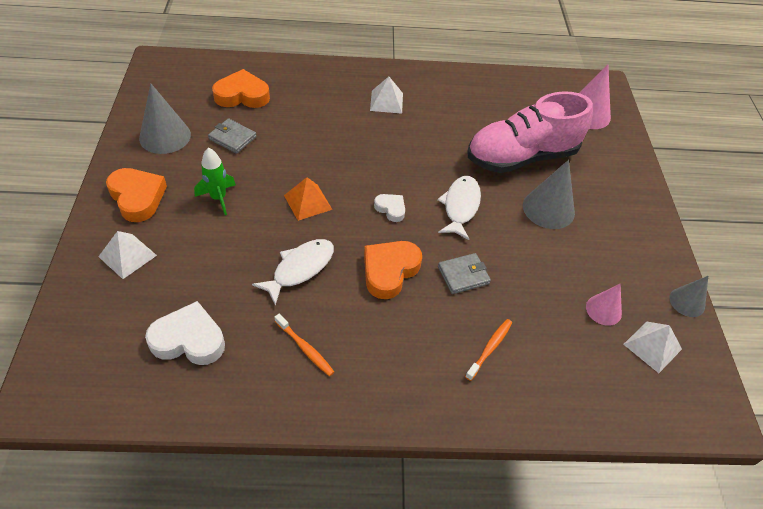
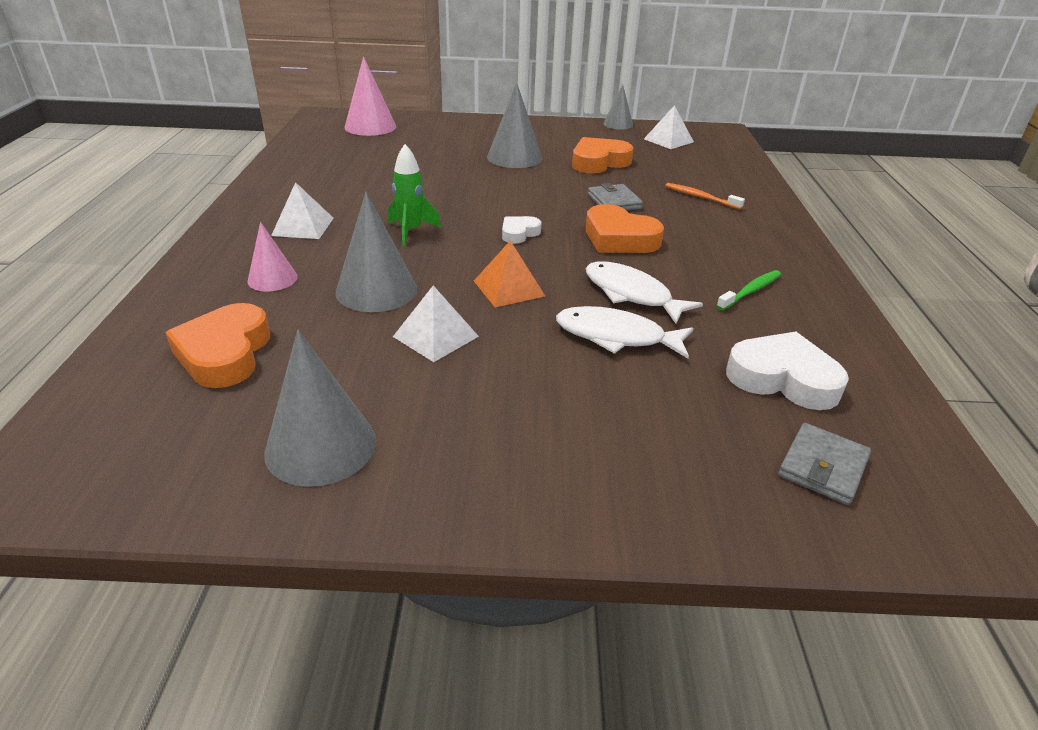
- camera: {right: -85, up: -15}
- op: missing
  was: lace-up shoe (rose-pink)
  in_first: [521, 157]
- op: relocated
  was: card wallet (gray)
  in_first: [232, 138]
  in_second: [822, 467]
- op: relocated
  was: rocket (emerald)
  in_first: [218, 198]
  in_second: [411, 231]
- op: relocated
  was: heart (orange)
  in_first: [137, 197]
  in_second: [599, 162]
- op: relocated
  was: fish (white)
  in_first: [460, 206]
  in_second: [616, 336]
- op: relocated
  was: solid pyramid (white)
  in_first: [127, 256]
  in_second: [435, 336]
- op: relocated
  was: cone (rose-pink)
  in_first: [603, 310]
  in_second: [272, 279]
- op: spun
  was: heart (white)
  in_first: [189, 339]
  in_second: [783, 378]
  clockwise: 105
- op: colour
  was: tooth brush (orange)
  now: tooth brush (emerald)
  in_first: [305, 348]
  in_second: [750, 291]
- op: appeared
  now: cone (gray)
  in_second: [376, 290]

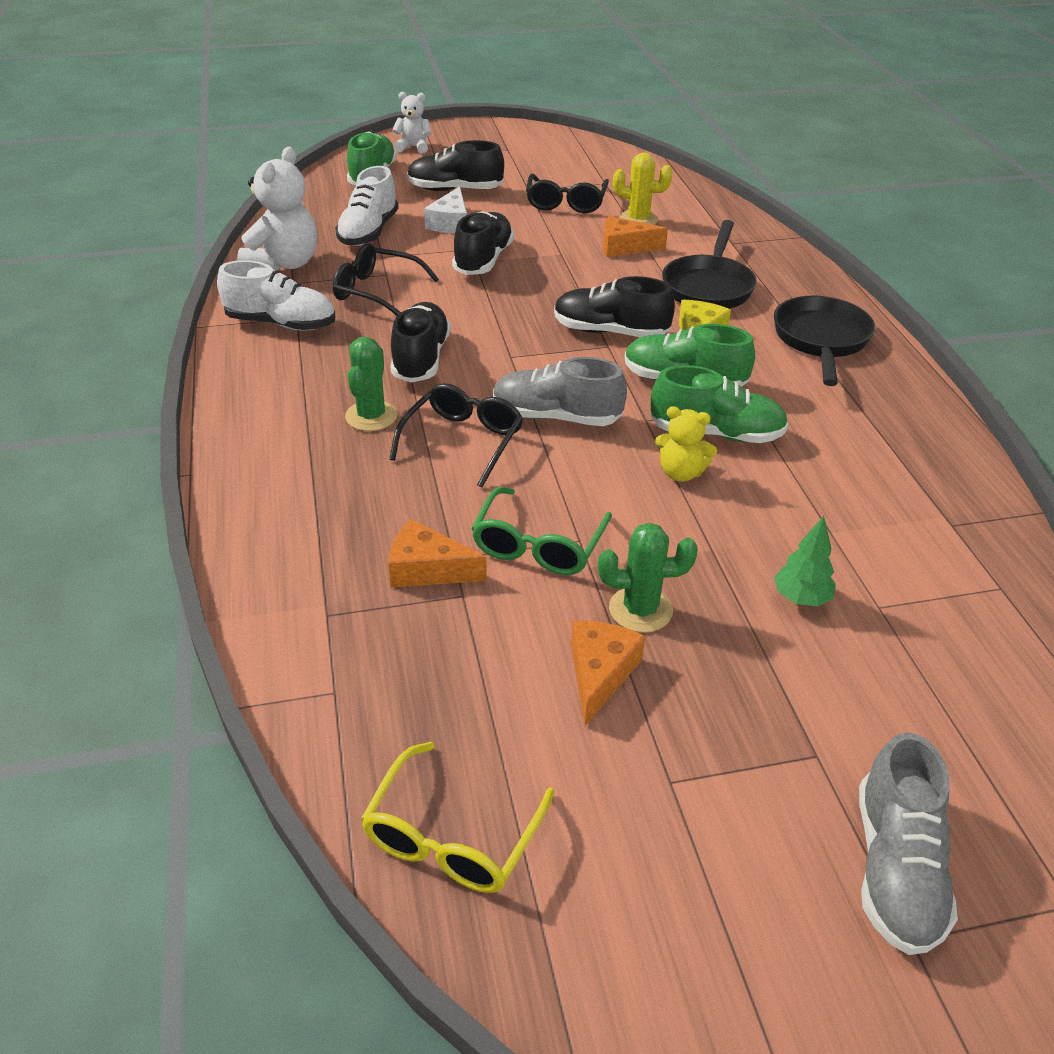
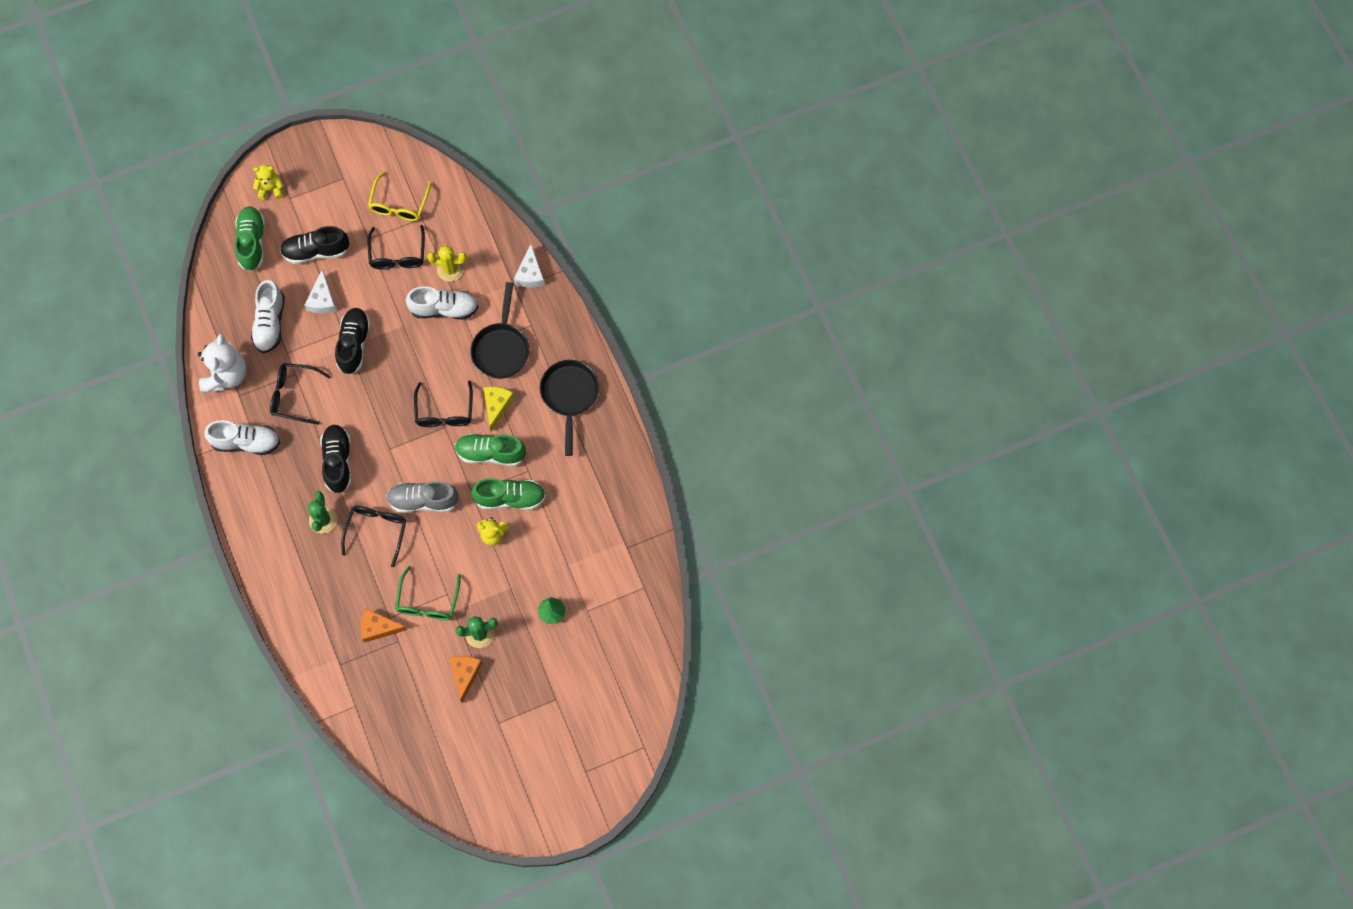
- camera: {right: -10, up: 30}
- op: colour
  was: stuffed bear (white)
  now: stuffed bear (golden)
  in_first: [413, 147]
  in_second: [271, 189]
- op: exchanged
  was: cheese wedge (orange)
  now: lace-up shoe (white)
  in_first: [624, 247]
  in_second: [444, 309]
- op: exchanged
  was: lace-up shoe (ebony)
  now: eyeglasses (ebony)
  in_first: [610, 332]
  in_second: [444, 412]
- op: missing
  was: lace-up shoe (gray)
  in_first: [896, 868]
- op: relocated
  was: eyeglasses (golden)
  in_first: [452, 836]
  in_second: [399, 204]
- op: appeared
  now: cheese wedge (white)
  in_second: [530, 274]

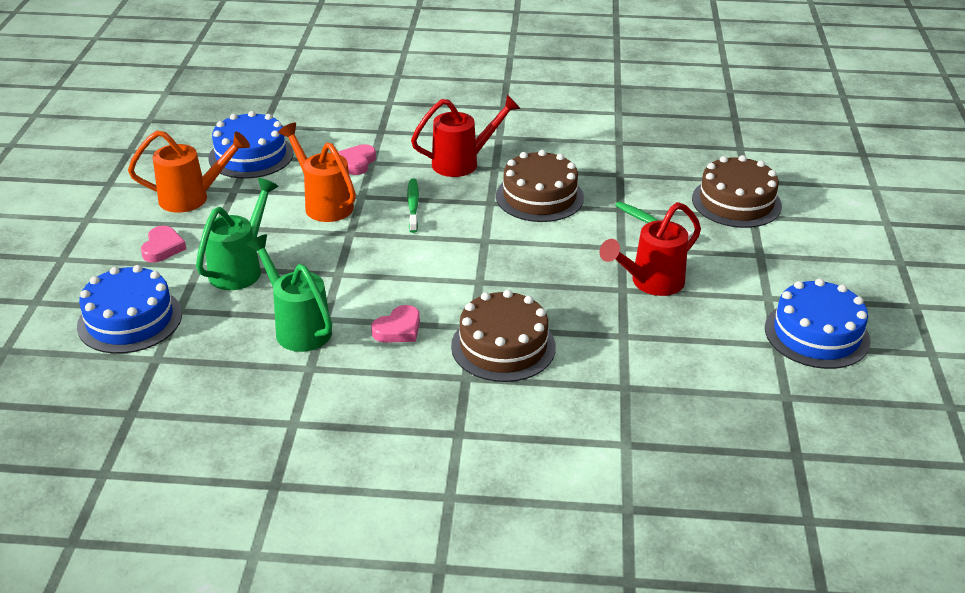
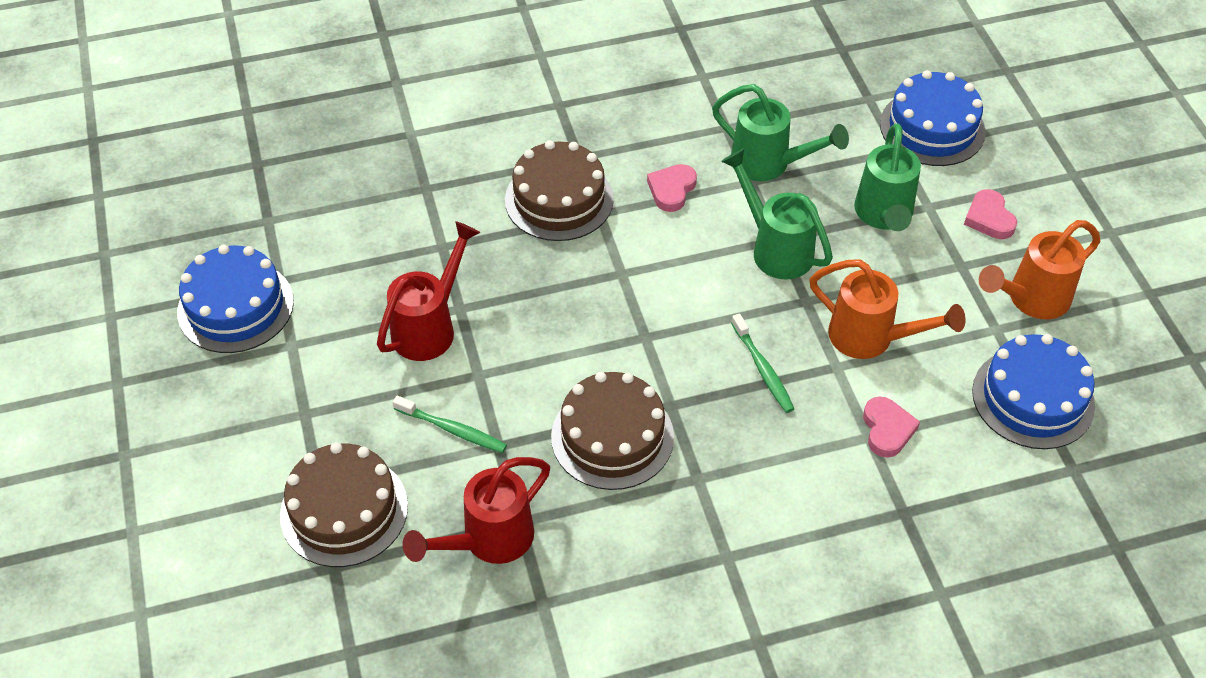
- camera: {right: 160, up: 15}
- op: relocated
  was: watering pot (crimson)
  in_first: [463, 163]
  in_second: [488, 541]
- op: appeared
  now: watering pot (emerald)
  in_second: [775, 248]

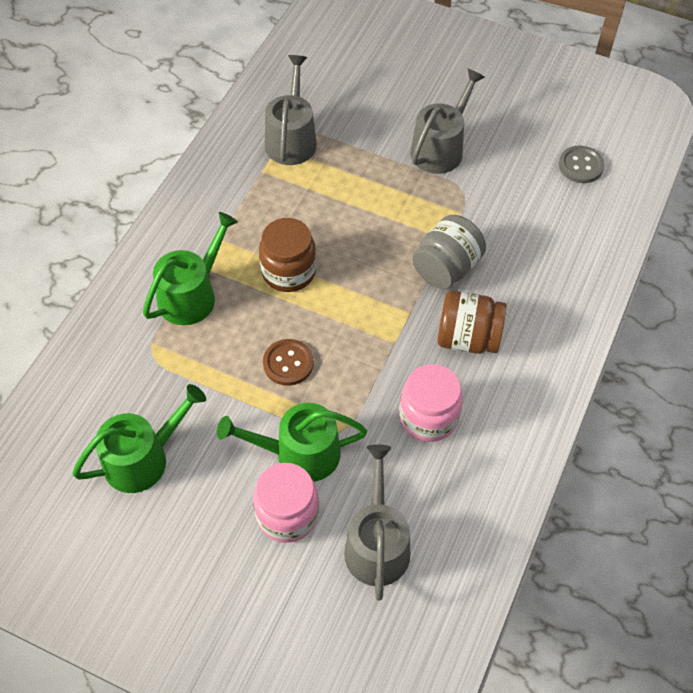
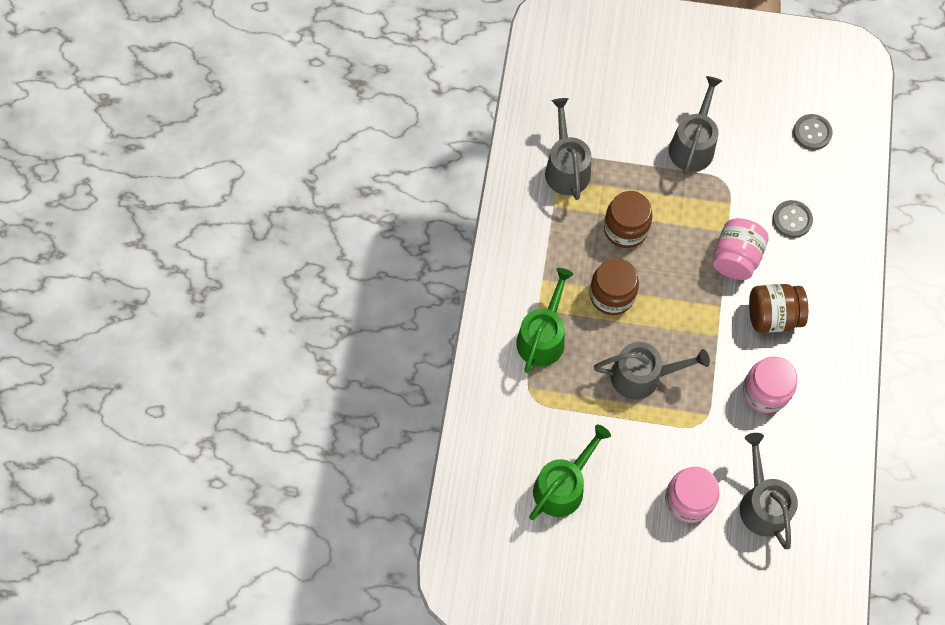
- camera: {right: -15, up: 10}
- op: colour
  was: jar (gray)
  now: jar (rose-pink)
  in_first: [446, 268]
  in_second: [735, 258]
- op: exchanged
  was: sewing button (dark brown)
  now: watering pot (gray)
  in_first: [288, 363]
  in_second: [642, 376]
- op: missing
  was: watering pot (emerald)
  in_first: [299, 453]
- op: appeared
  now: jar (dark brown)
  in_second: [625, 229]
- op: appeared
  now: sewing button (gray)
  in_second: [792, 219]

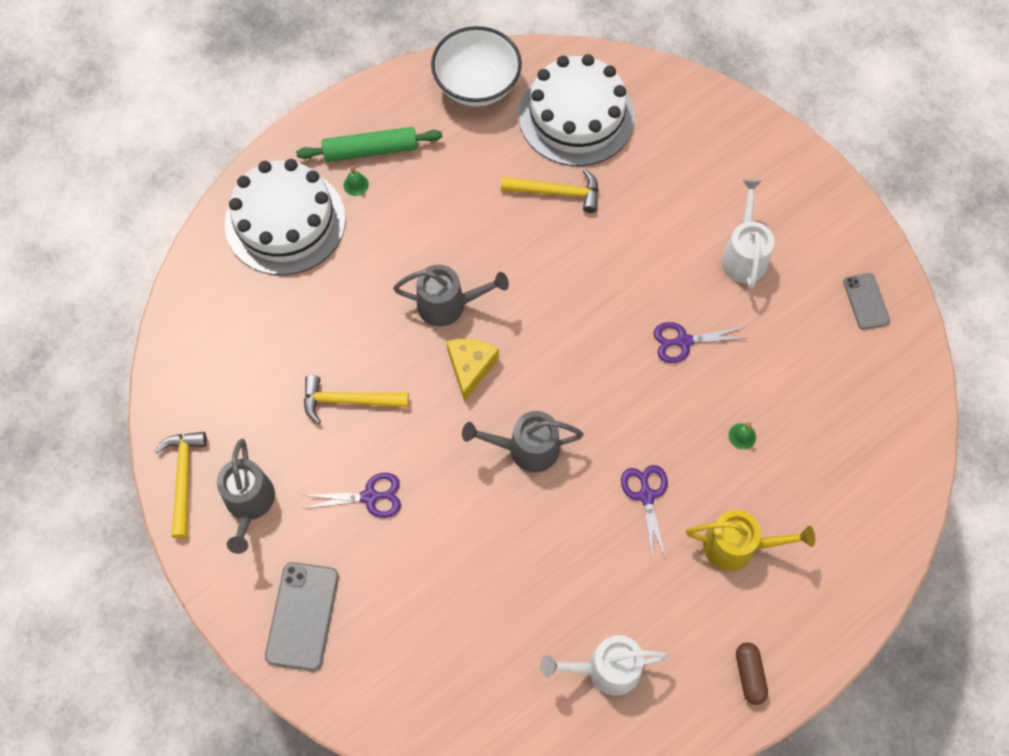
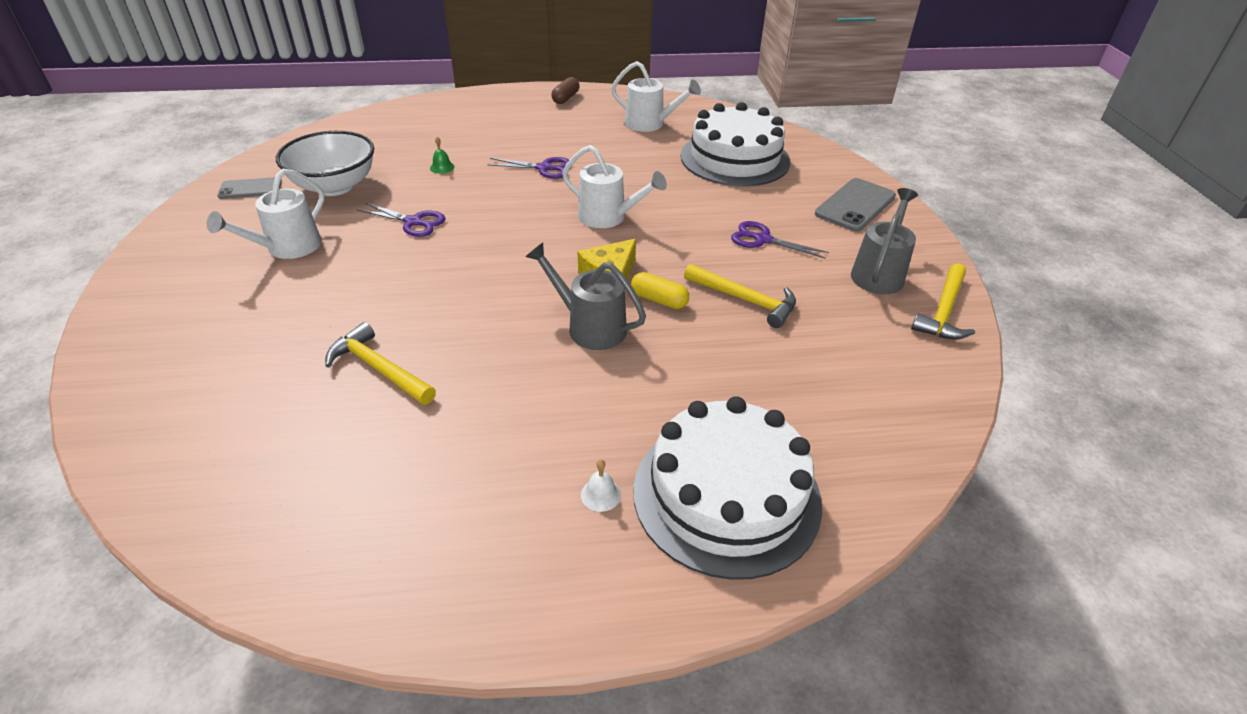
- camera: {right: -150, up: -25}
- op: relocated
  was: serving bowl (white)
  in_first: [477, 85]
  in_second: [335, 186]
- op: relocated
  was: cake (white)
  in_first: [576, 116]
  in_second: [735, 158]
- op: missing
  was: pastry roller (emerald)
  in_first: [370, 150]
- op: colour
  was: school bell (emerald)
  now: school bell (white)
  in_first: [356, 184]
  in_second: [600, 494]
- op: spun
  was: mobile phone (gray)
  in_first: [866, 301]
  in_second: [250, 189]
  clockwise: 60
- op: colour
  was: watering pot (gray)
  now: watering pot (white)
  in_first: [525, 449]
  in_second: [609, 217]
- op: spun
  was: scissors (violet)
  in_first: [646, 496]
  in_second: [544, 168]
  clockwise: -105
- op: missing
  was: watering pot (golden)
  in_first: [738, 546]
- op: appeared
  now: pill (golden)
  in_second: [659, 300]

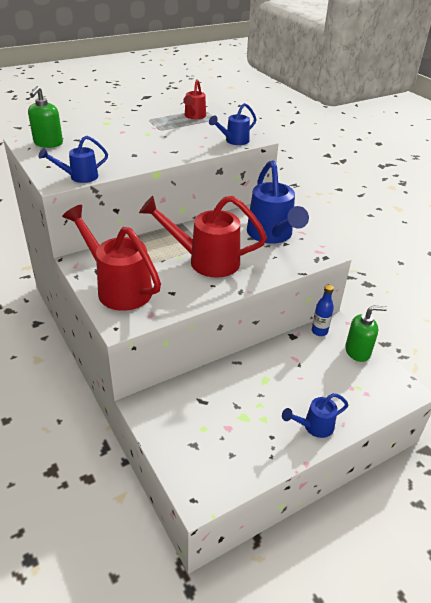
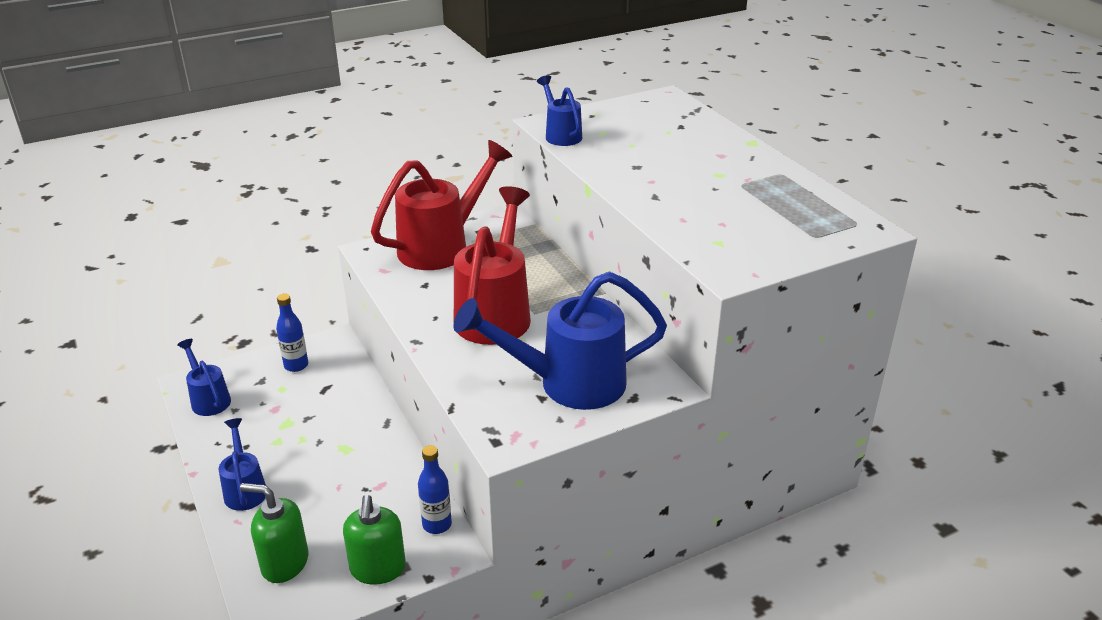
- camera: {right: 95, up: -5}
- op: missing
  was: watering pot (crimson)
  in_first: [194, 116]
- op: relocated
  was: soap pump (emerald)
  in_first: [48, 143]
  in_second: [284, 563]
- op: relocated
  was: watering pot (blue)
  in_first: [233, 141]
  in_second: [208, 399]
- op: appeared
  now: flask (blue)
  in_second: [296, 365]

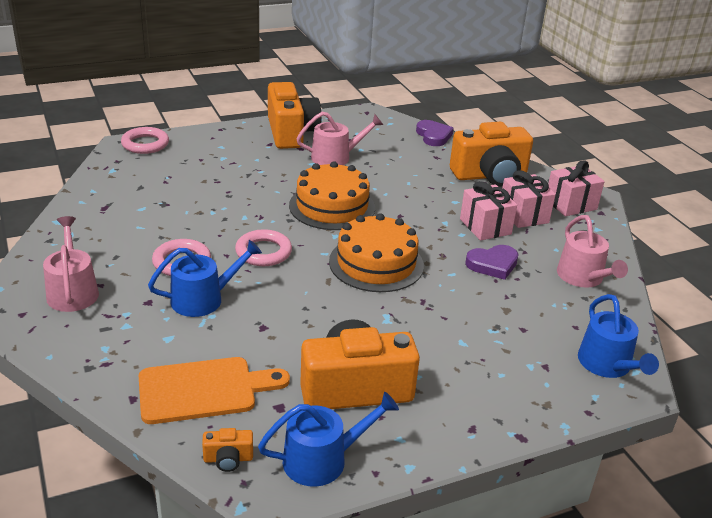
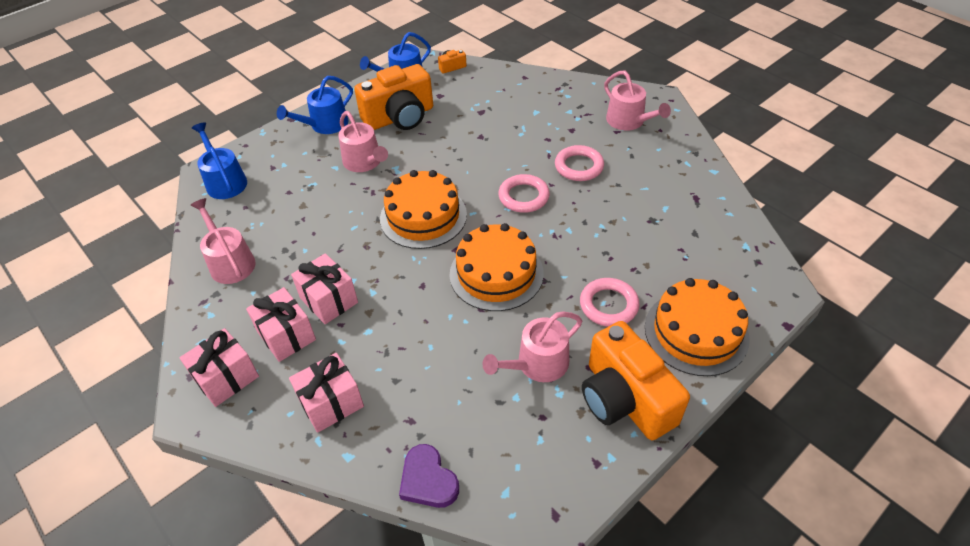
- camera: {right: 165, up: 15}
- op: exchanged
  was: camera (orange)
  now: wrapped gift (rose-pink)
  in_first: [490, 175]
  in_second: [331, 403]
- op: relocated
  was: ring (rose-pink)
  in_first: [145, 144]
  in_second: [608, 305]
- op: relocated
  was: watering pot (blue)
  in_first: [203, 299]
  in_second: [325, 125]
- op: missing
  was: heart (violet)
  in_first: [493, 264]
- op: missing
  was: chopping board (orange)
  in_first: [204, 390]
- op: appeared
  now: watering pot (rose-pink)
  in_second: [364, 162]
- op: appeared
  now: cake (orange)
  in_second: [696, 332]

